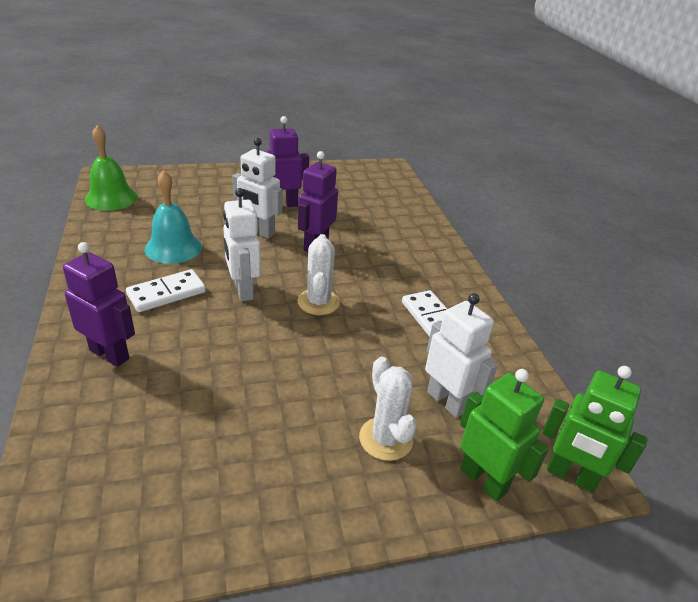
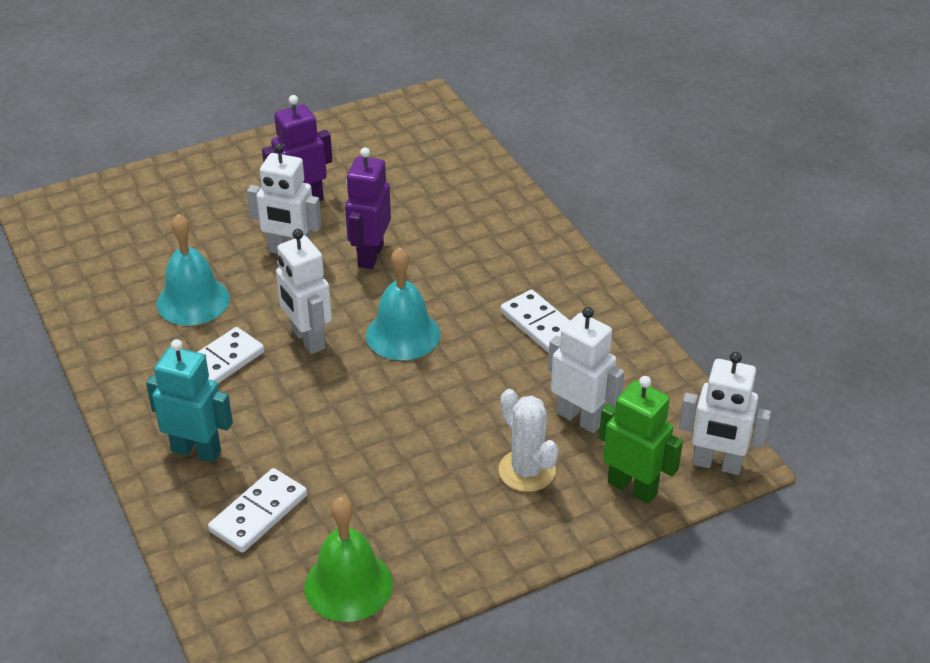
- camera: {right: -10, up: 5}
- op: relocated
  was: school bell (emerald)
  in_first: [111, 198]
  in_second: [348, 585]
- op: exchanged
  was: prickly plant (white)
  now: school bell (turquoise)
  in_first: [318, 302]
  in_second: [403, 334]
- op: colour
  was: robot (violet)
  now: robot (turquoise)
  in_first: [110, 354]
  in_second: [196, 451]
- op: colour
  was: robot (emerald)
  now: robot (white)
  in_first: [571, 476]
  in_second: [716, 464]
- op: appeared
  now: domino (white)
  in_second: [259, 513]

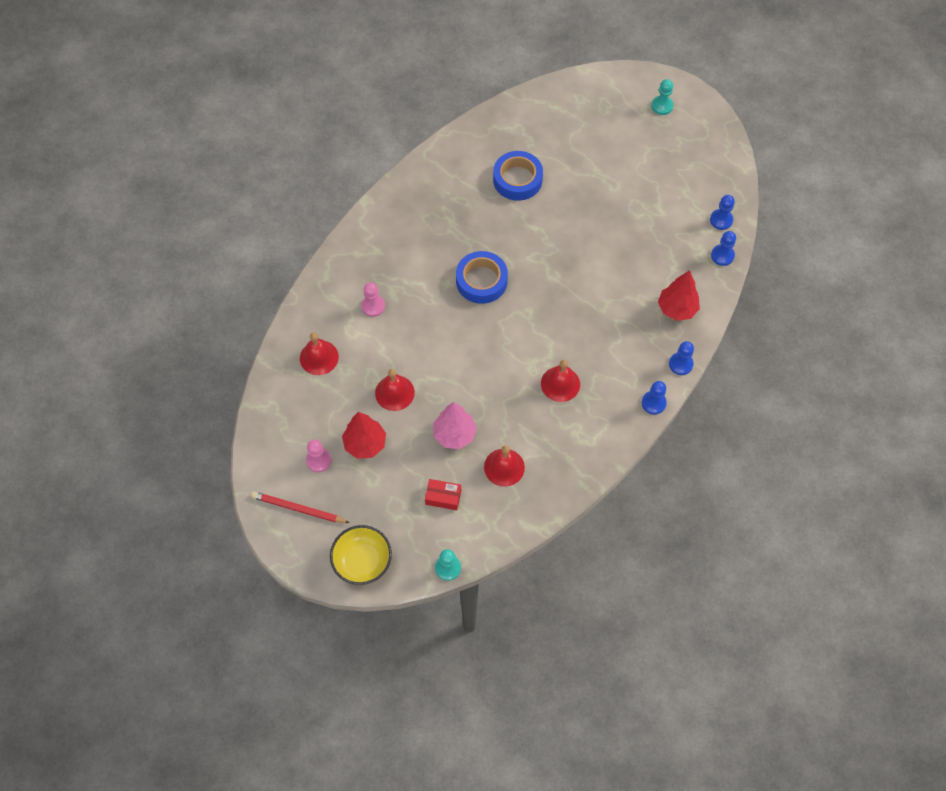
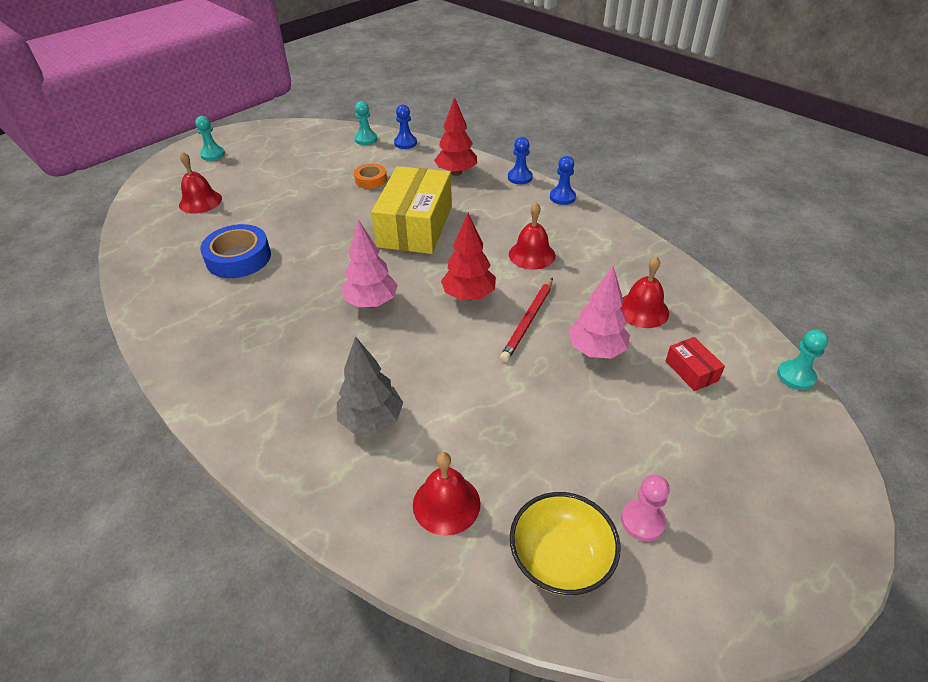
- camera: {right: -80, up: -20}
- op: colour
  was: game pawn (blue)
  now: game pawn (turquoise)
  in_first: [721, 220]
  in_second: [366, 139]
- op: exchanged
  was: roll of tape (blue)
  now: tree (rose-pink)
  in_first: [481, 281]
  in_second: [371, 302]
- op: exchanged
  was: game pawn (rose-pink)
  now: tree (gray)
  in_first: [373, 306]
  in_second: [371, 420]
- op: relocated
  was: school bell (crimson)
  in_first: [394, 392]
  in_second: [200, 201]
- op: relocated
  was: tree (crimson)
  in_first: [365, 444]
  in_second: [469, 296]
- op: spun
  was: parcel (crimson)
  in_first: [443, 497]
  in_second: [691, 371]
  clockwise: -45
- op: relocated
  was: wooden pencil (crimson)
  in_first: [298, 509]
  in_second: [528, 321]
- op: relocated
  was: serving bowl (golden)
  in_first: [362, 561]
  in_second: [560, 559]
- op: appeared
  now: roll of tape (orange)
  in_second: [371, 180]
- op: appeared
  now: parcel (golden)
  in_second: [415, 226]

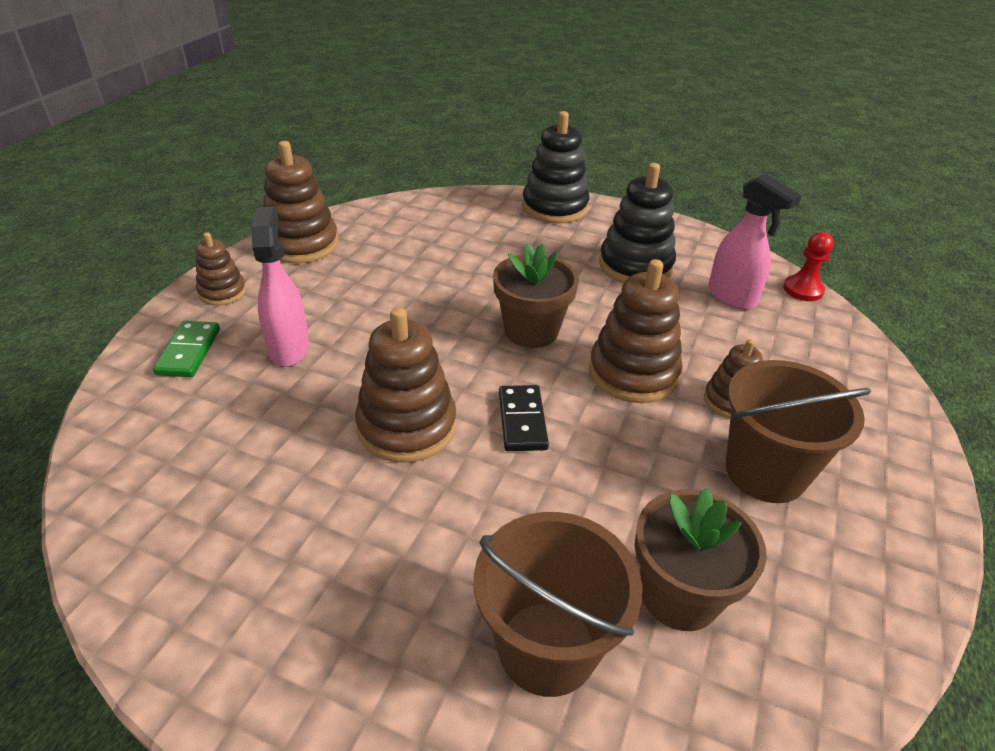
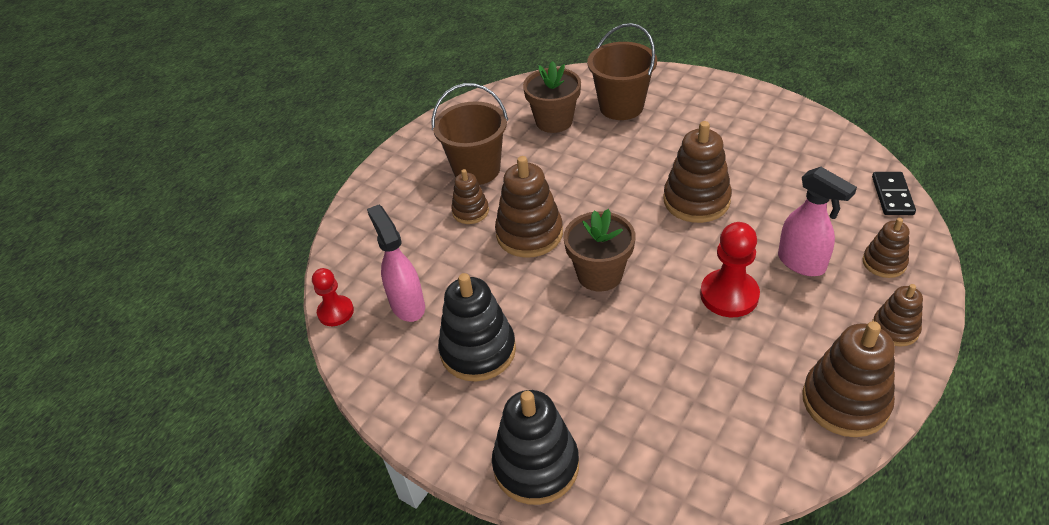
- camera: {right: -165, up: 5}
- op: spun
  was: spray bottle (rose-pink)
  in_first: [289, 348]
  in_second: [802, 263]
  clockwise: -45
- op: exchanged
  was: domino (emerald)
  now: stacking toy (dark brown)
  in_first: [189, 352]
  in_second: [884, 263]
- op: relocated
  was: domino (ebony)
  in_first: [522, 420]
  in_second: [892, 195]
- op: appeared
  now: game pawn (crimson)
  in_second: [729, 295]

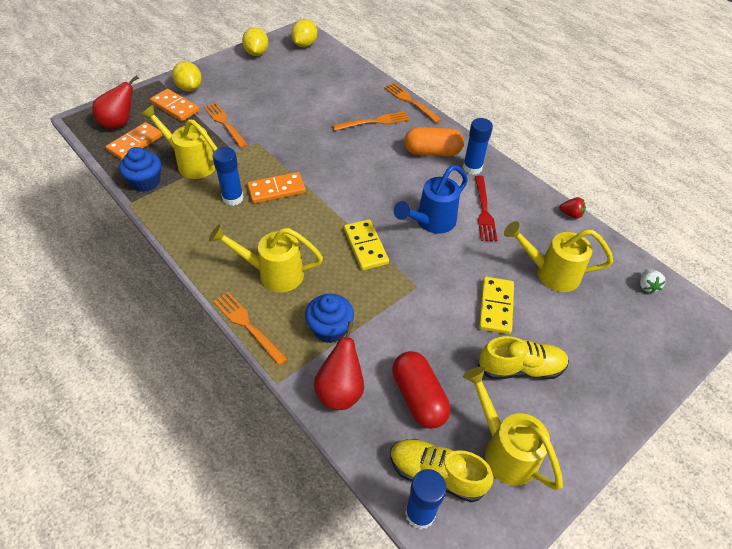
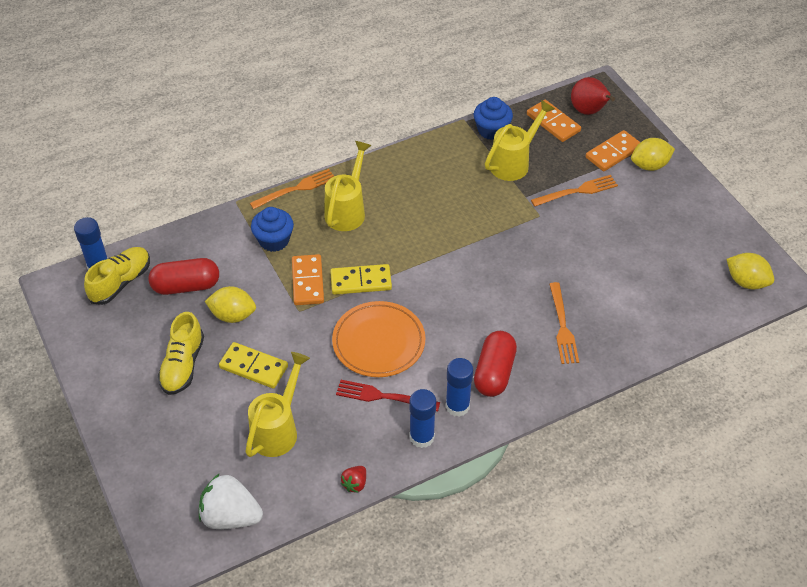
- camera: {right: 105, up: 0}
- op: relocated
  was: lemon (golden)
  in_first: [256, 53]
  in_second: [233, 315]
- op: missing
  was: dinner fork (orange)
  in_first: [410, 101]
- op: colour
  was: pill (orange)
  now: pill (crimson)
  in_first: [432, 152]
  in_second: [494, 373]
- op: relocated
  was: glue (blue)
  in_first: [233, 198]
  in_second: [422, 437]
- op: exchanged
  was: watering pot (blue)
  now: plate (orange)
  in_first: [430, 222]
  in_second: [378, 342]
- op: relocated
  was: domino (orange)
  in_first: [276, 190]
  in_second: [307, 282]
- op: size
  was: toy strawberry (white)
  in_first: [647, 286]
  in_second: [231, 516]
  ratio: 2.05
- op: missing
  was: pear fruit (crimson)
  in_first: [340, 391]
- op: missing
  was: watering pot (golden)
  in_first: [504, 449]

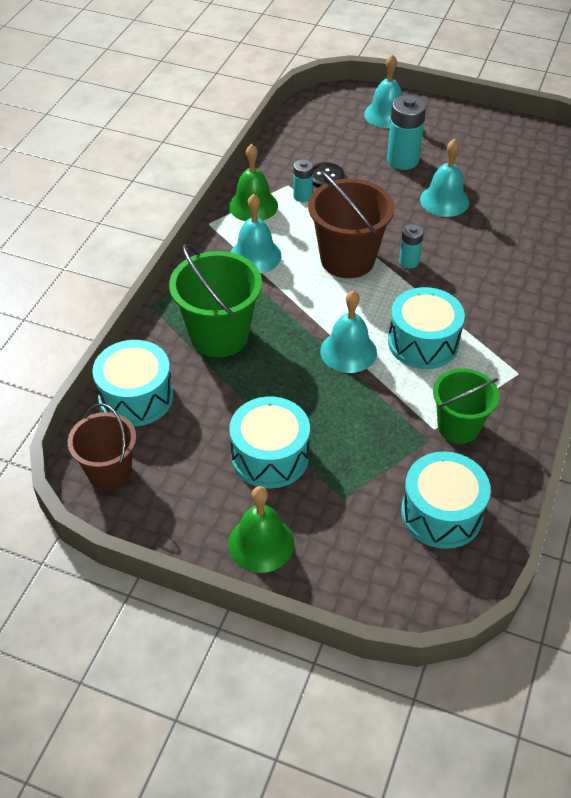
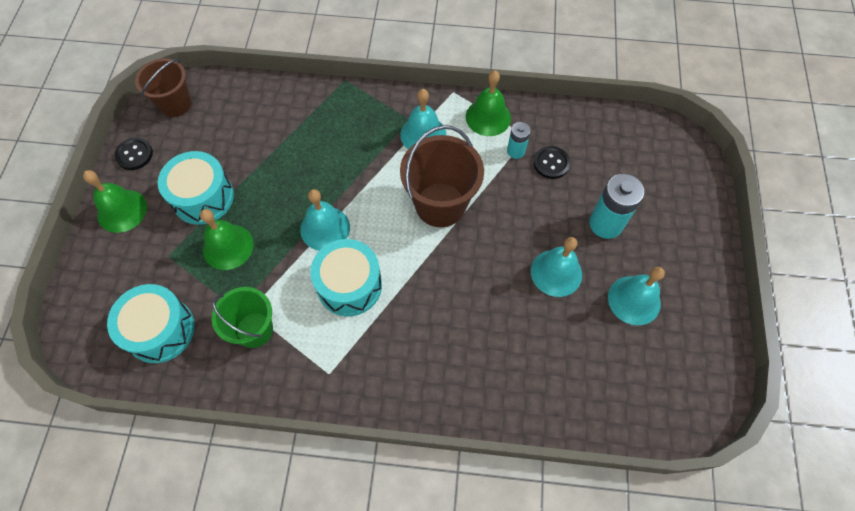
- camera: {right: 75, up: 15}
- op: relocated
  was: school bell (turquoise)
  in_first: [386, 115]
  in_second: [634, 300]
- op: missing
  was: power cell (turquoise)
  in_first: [409, 261]
- op: missing
  was: sand bucket (emerald)
  in_first: [219, 336]
- op: missing
  was: drum (turquoise)
  in_first: [136, 397]
- op: appeared
  now: sewing button (ebony)
  in_second: [134, 155]
- op: appeared
  now: school bell (emerald)
  in_second: [228, 246]

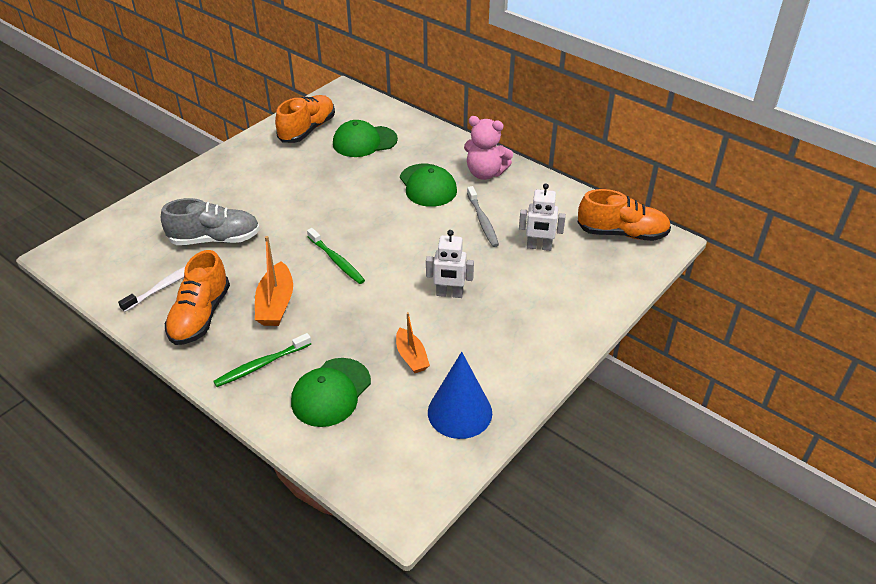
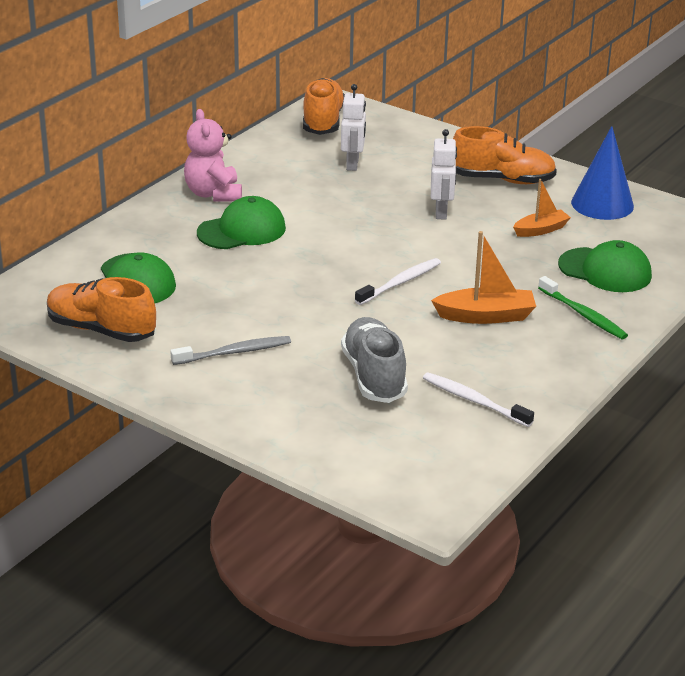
- camera: {right: -95, up: -10}
- op: spun
  was: stuffed bear (rose-pink)
  in_first: [485, 173]
  in_second: [213, 194]
  clockwise: 150
- op: relocated
  was: tooth brush (gray)
  in_first: [482, 221]
  in_second: [234, 352]
- op: colour
  was: tooth brush (emerald)
  now: tooth brush (white)
  in_first: [336, 260]
  in_second: [400, 283]
- op: relocated
  was: lace-up shoe (orange)
  in_first: [200, 316]
  in_second: [502, 180]

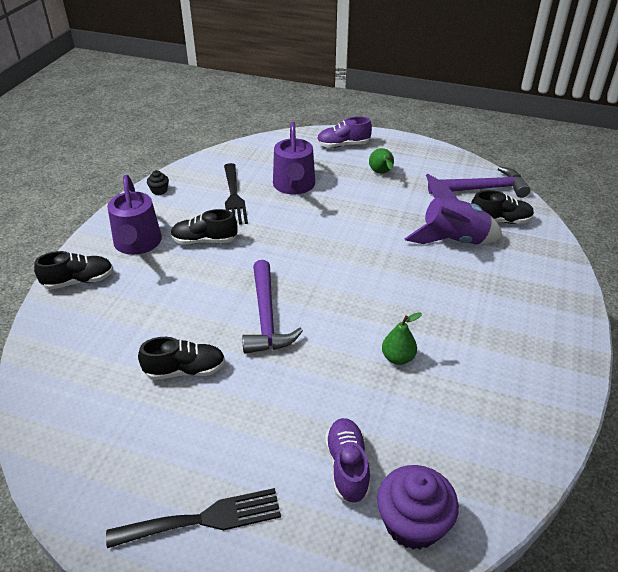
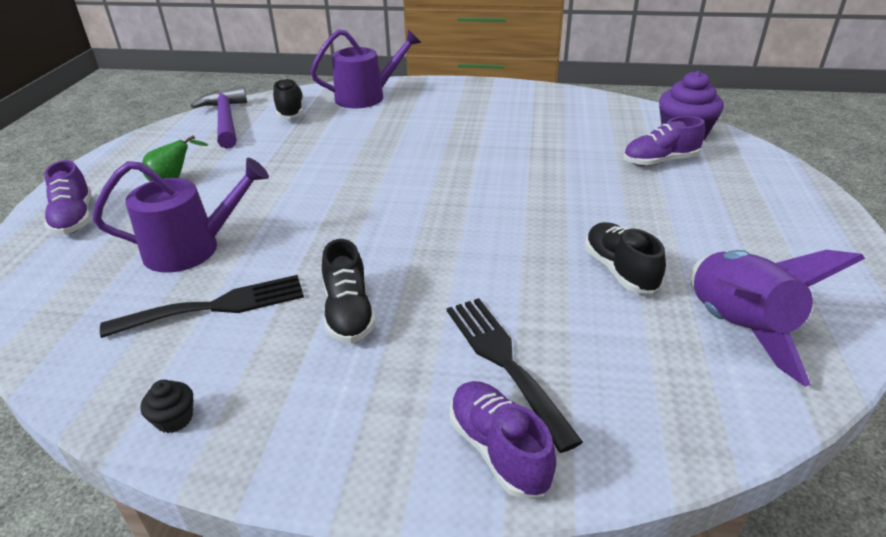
- camera: {right: -100, up: -5}
- op: relocated
  was: rocket (violet)
  in_first: [453, 240]
  in_second: [736, 328]
- op: relocated
  was: watering pot (violet)
  in_first: [137, 243]
  in_second: [366, 97]
- op: colour
  was: lace-up shoe (ebony)
  now: lace-up shoe (violet)
  in_first: [79, 281]
  in_second: [498, 450]
- op: missing
  was: claw hammer (violet)
  in_first: [266, 317]
- op: missing
  was: pear fruit (emerald)
  in_first: [398, 358]
- op: relocated
  was: dinner fork (ebony)
  in_first: [204, 519]
  in_second: [504, 361]

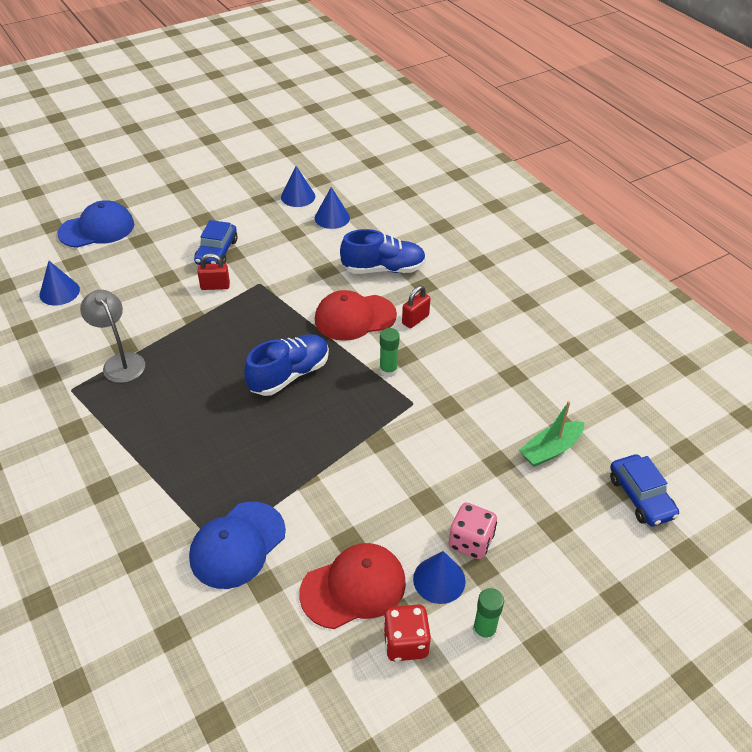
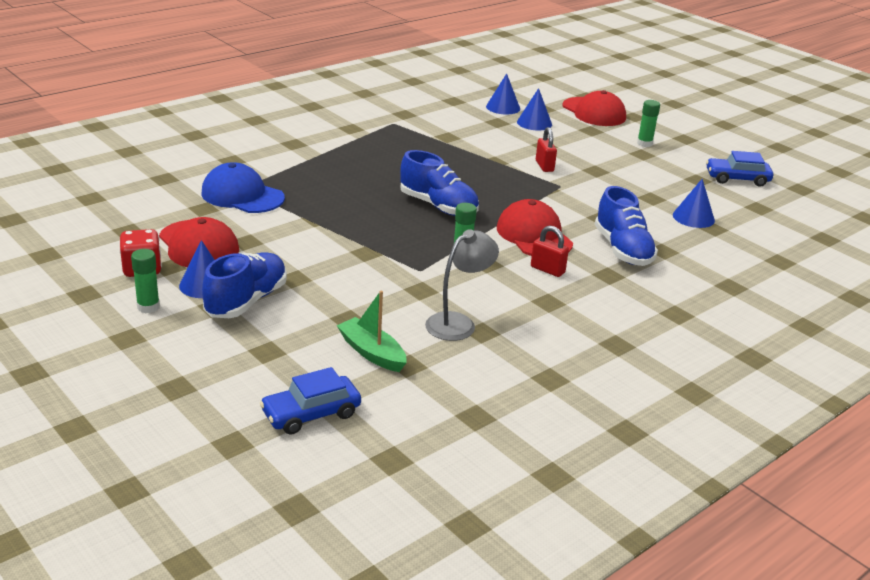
- camera: {right: 80, up: -15}
- op: relocated
  was: cone (blue)
  in_first: [298, 196]
  in_second: [534, 123]
- op: colour
  was: baseball cap (blue)
  now: baseball cap (crimson)
  in_first: [97, 229]
  in_second: [594, 112]
- op: relocated
  was: car (blue)
  in_first: [217, 252]
  in_second: [737, 179]
- op: relocated
  was: desk lamp (gray)
  in_first: [120, 362]
  in_second: [458, 323]
- op: exchanged
  was: die (rose-pink)
  now: lace-up shoe (blue)
  in_first: [470, 541]
  in_second: [246, 301]
- op: appeared
  now: glue (emerald)
  in_second: [644, 143]

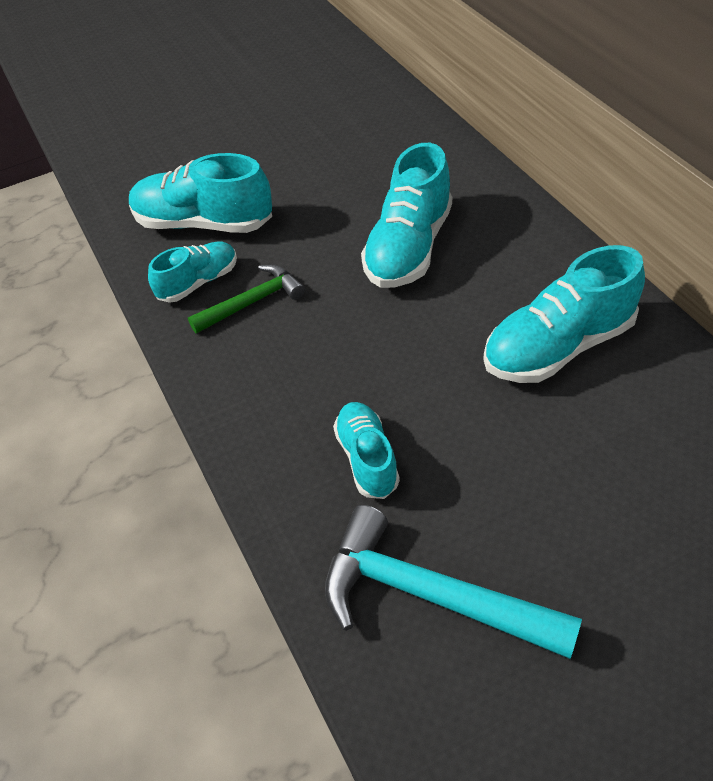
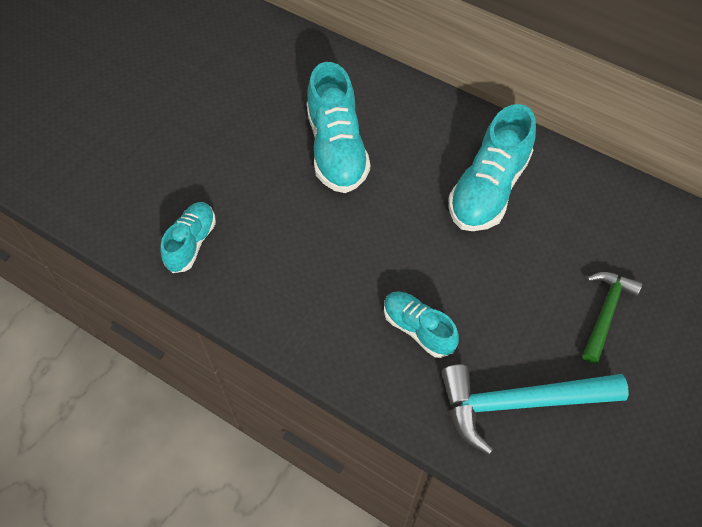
- camera: {right: -35, up: 10}
- op: missing
  was: lace-up shoe (turquoise)
  in_first: [204, 223]
- op: relocated
  was: claw hammer (emerald)
  in_first: [252, 302]
  in_second: [605, 313]

